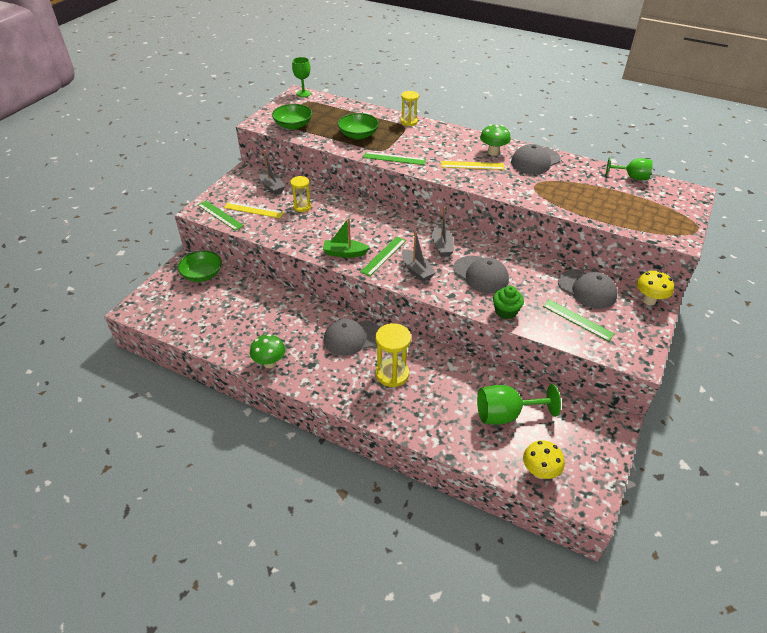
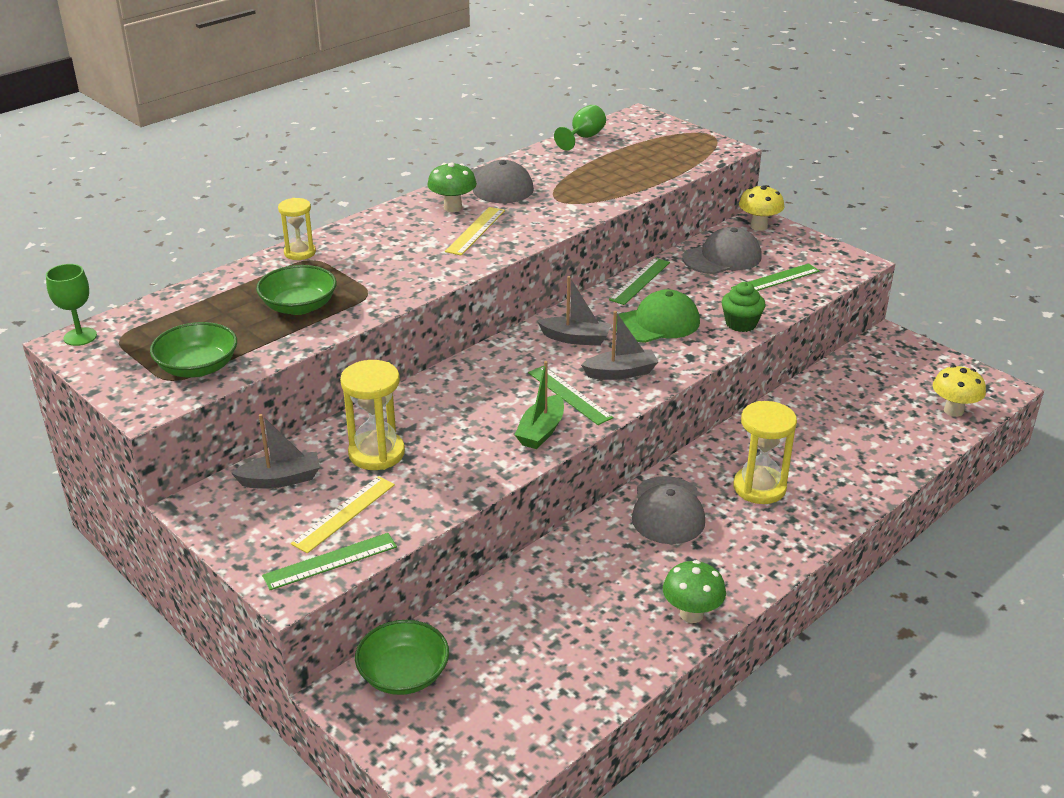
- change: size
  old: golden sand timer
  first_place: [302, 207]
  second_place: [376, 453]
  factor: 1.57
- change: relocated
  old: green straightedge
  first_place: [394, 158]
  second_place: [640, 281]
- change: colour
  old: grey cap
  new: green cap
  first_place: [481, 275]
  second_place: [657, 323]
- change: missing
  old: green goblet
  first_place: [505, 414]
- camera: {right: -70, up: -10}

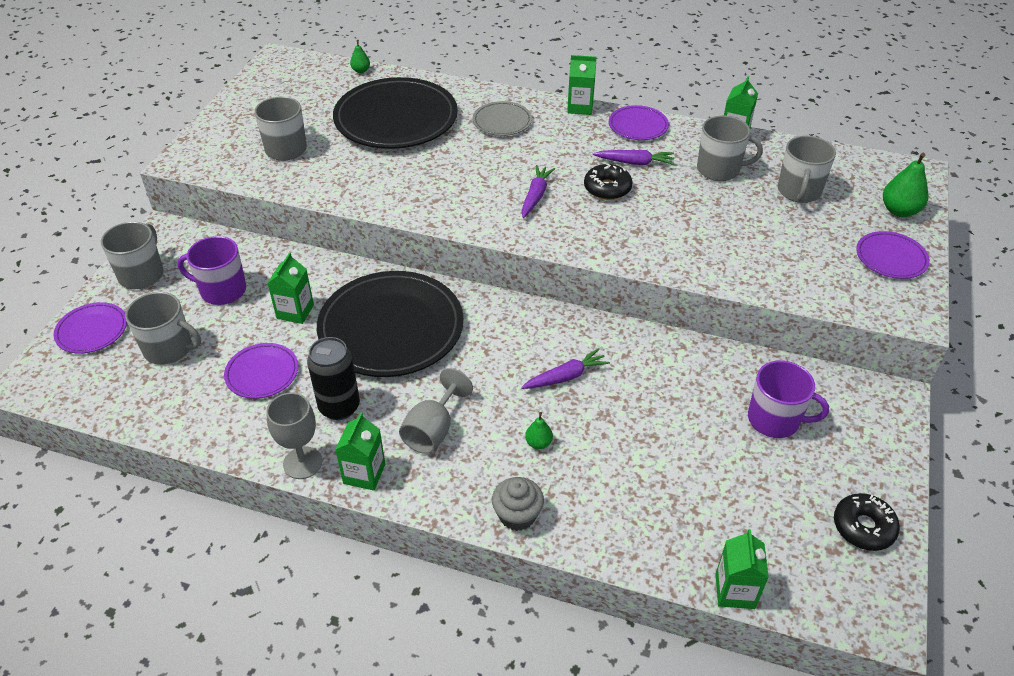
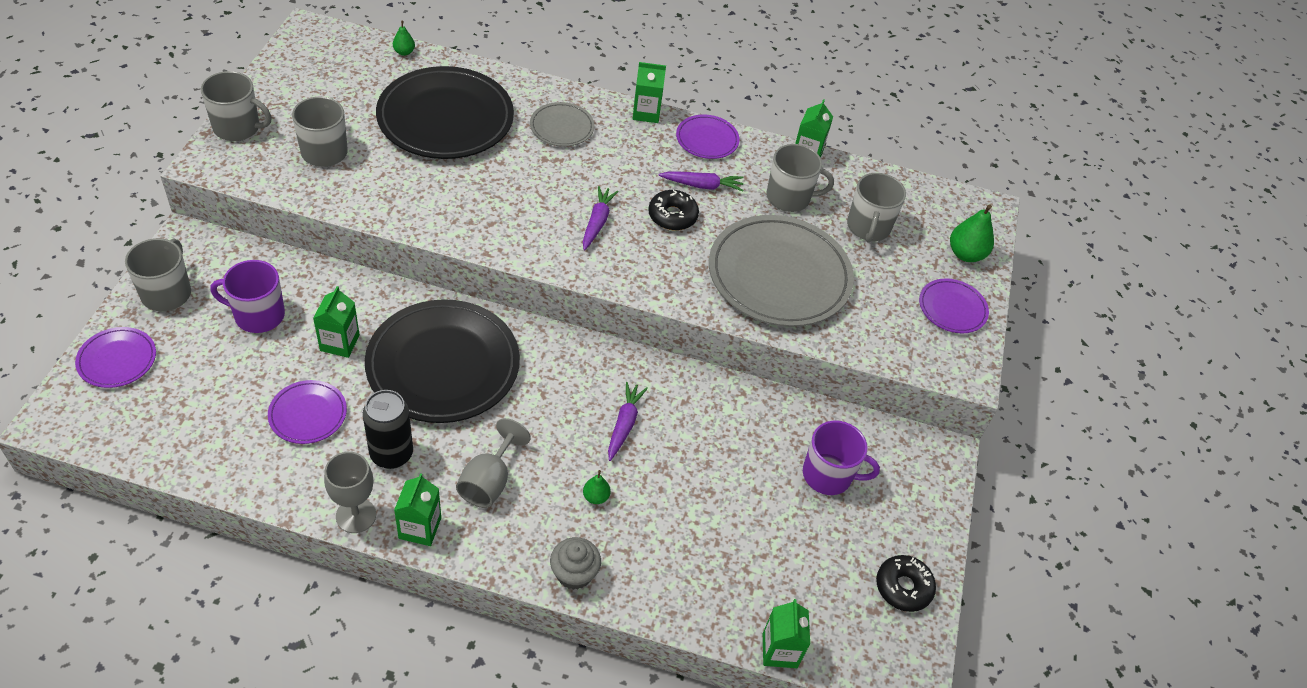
- change: relocated
  old: grey coffee mug
  first_place: [169, 349]
  second_place: [238, 127]
- change: spun
  old: purple carrot
  first_place: [566, 376]
  second_place: [624, 424]
  degrees: -45
- change: appeared
  new: grey flat dish
  second_place: [779, 276]
- camera: {right: -10, up: 5}

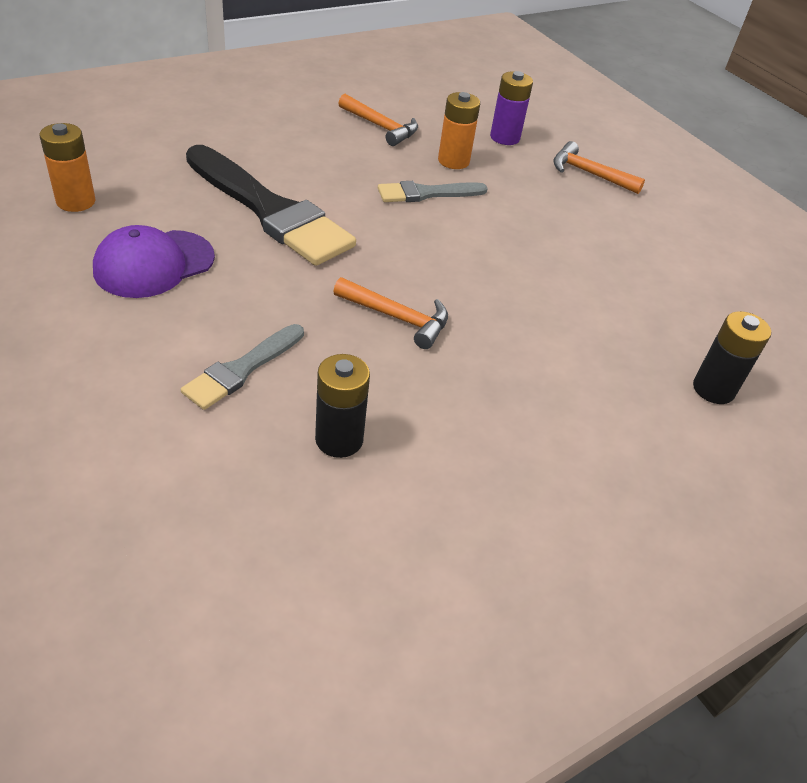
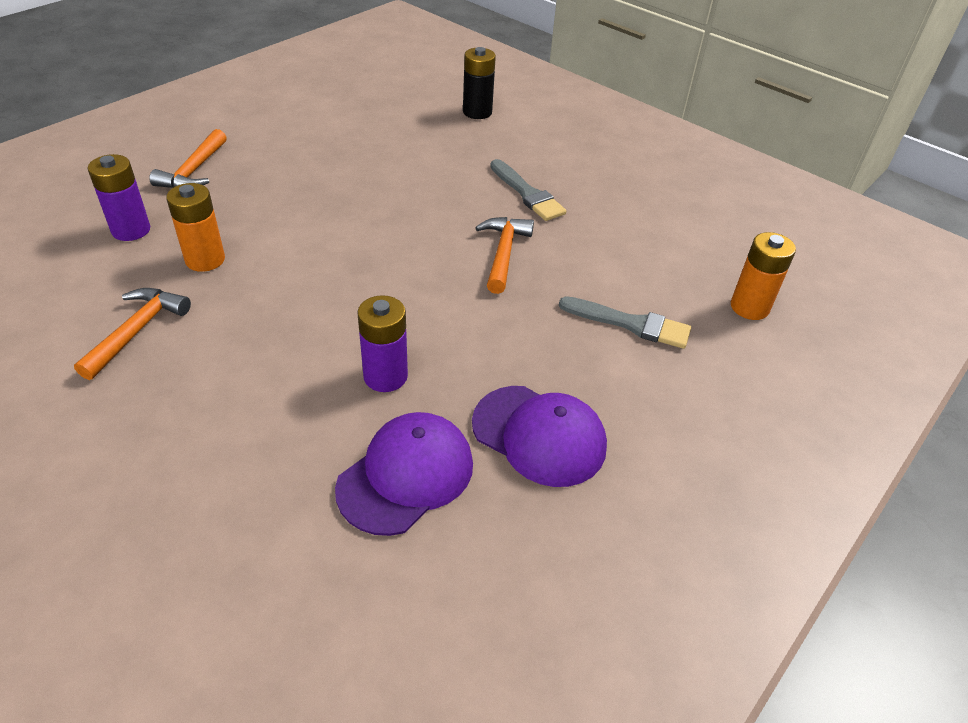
- change: relocated
  old: orange-coloured AA battery
  first_place: [76, 201]
  second_place: [749, 307]
- change: exchanged
  old: black paint brush
  new: purple AA battery
  first_place: [270, 210]
  second_place: [385, 376]
- change: missing
  old: black AA battery
  first_place: [339, 439]
- change: relocated
  old: grey paint brush
  first_place: [426, 193]
  second_place: [527, 194]
- change: appeared
  new: purple cap
  second_place: [406, 475]
- camera: {right: -105, up: 0}

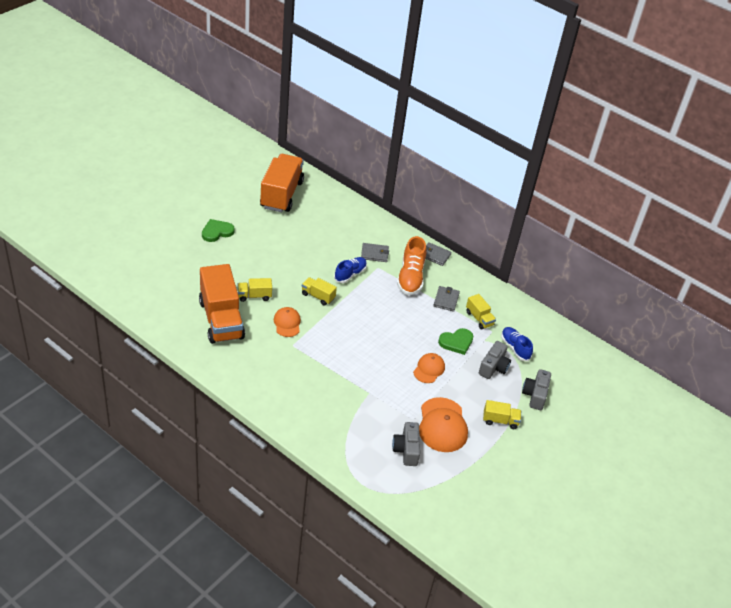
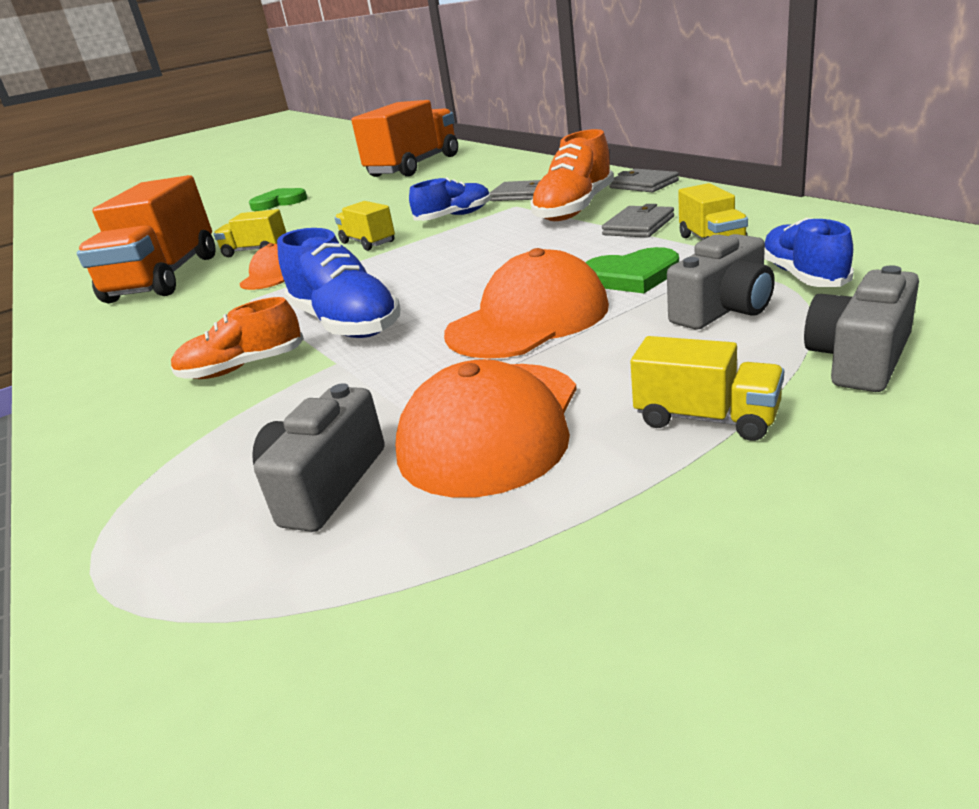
- change: size
  old: orange-coloured cap
  first_place: [429, 369]
  second_place: [528, 319]
  factor: 1.68
- change: appeared
  new: orange-coloured lace-up shoe
  second_place: [243, 367]
- change: appeared
  new: royal blue lace-up shoe
  second_place: [345, 323]
- camera: {right: 30, up: -15}

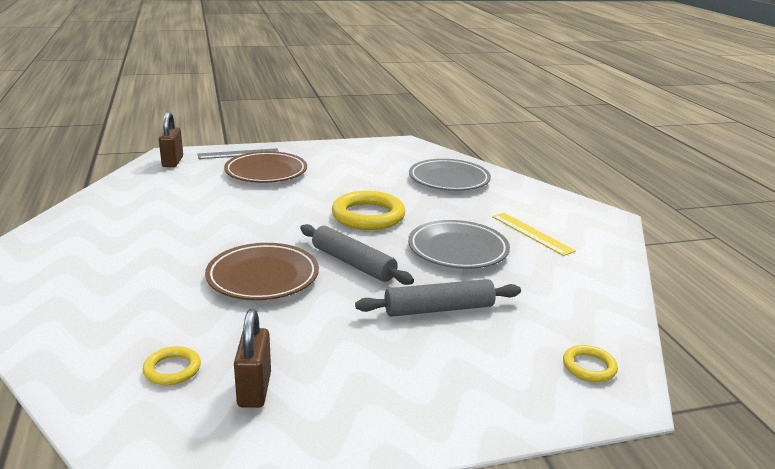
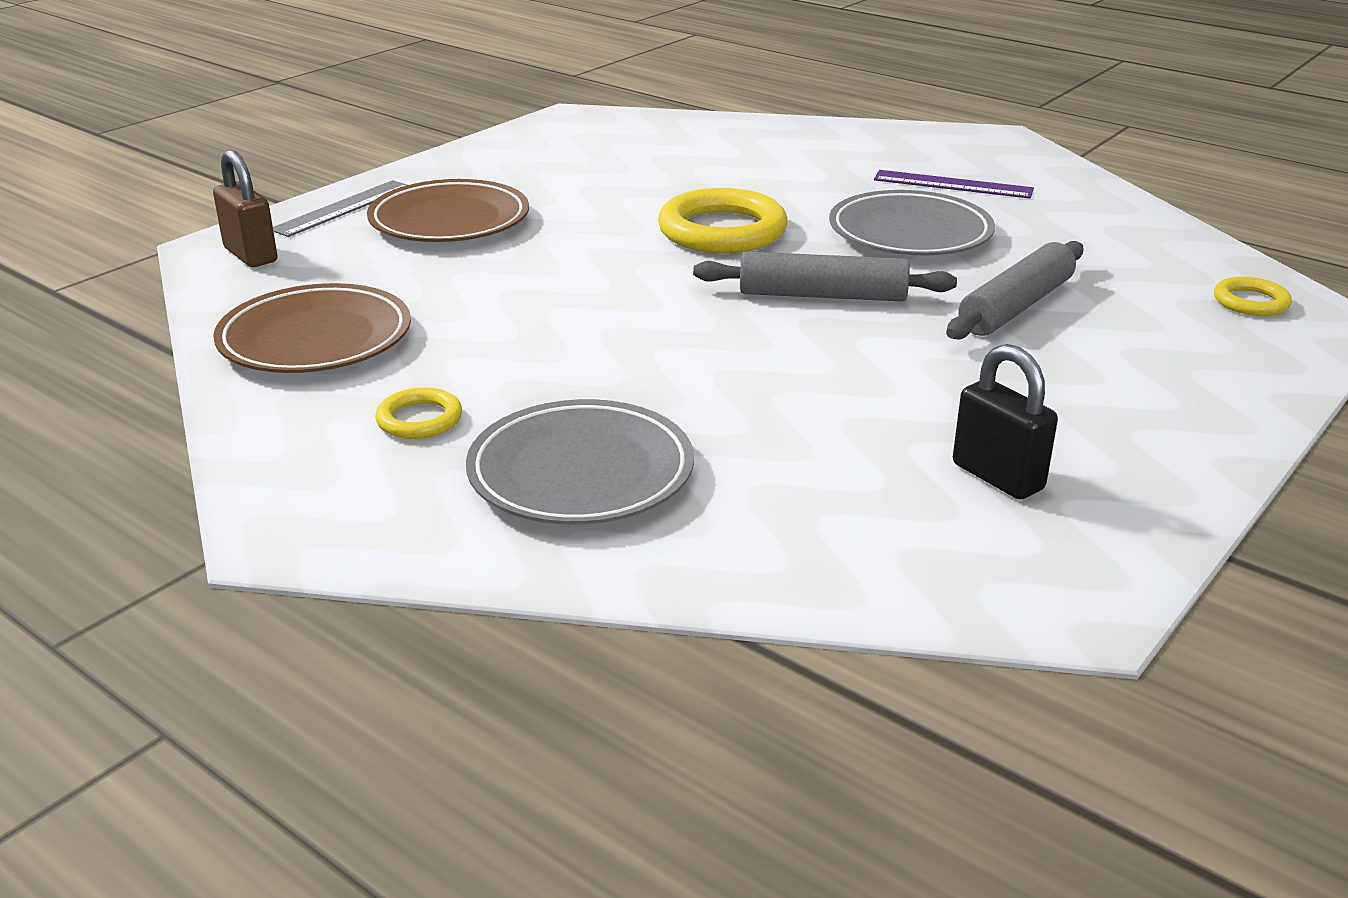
- change: relocated
  old: golden ring
  first_place: [172, 369]
  second_place: [419, 419]
- change: relocated
  old: brown flat dish
  first_place: [263, 277]
  second_place: [315, 339]
- change: colour
  old: brown small lock
  new: black small lock
  first_place: [254, 389]
  second_place: [997, 477]
- change: relocated
  old: grey flat dish
  first_place: [449, 180]
  second_place: [581, 473]
- change: colour
  old: golden straightedge
  new: purple straightedge
  first_place: [531, 233]
  second_place: [953, 185]
- camera: {right: -35, up: 5}

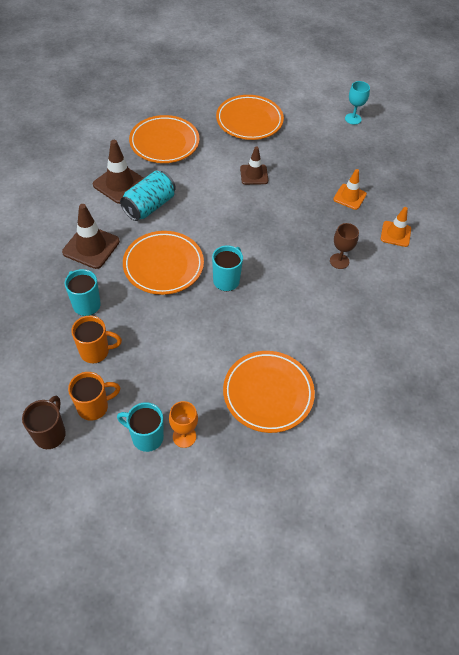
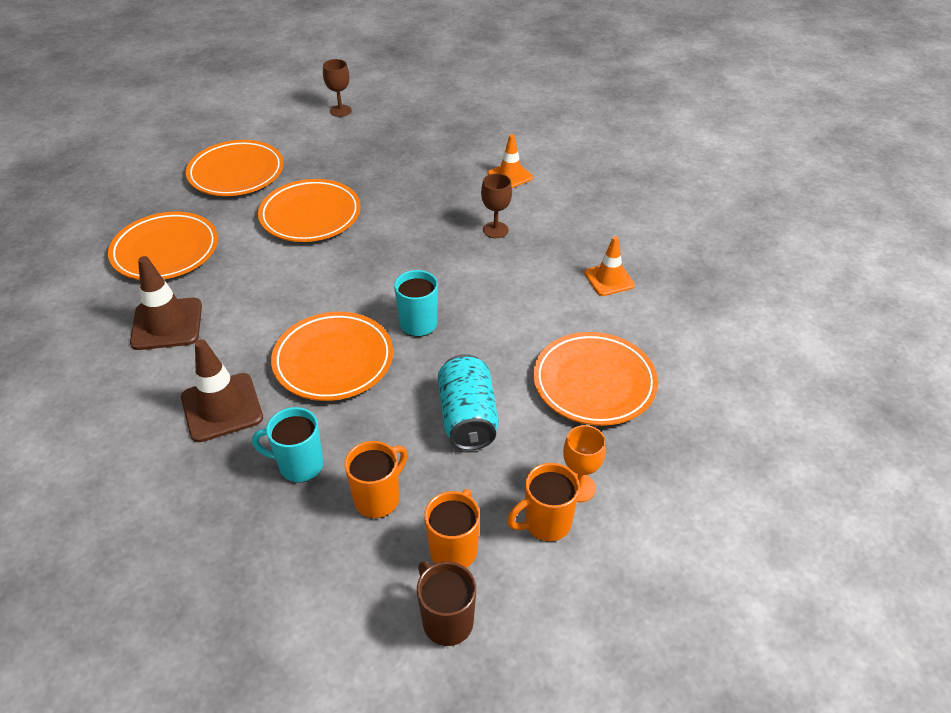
- change: colour
  old: teal coffee mug
  new: orange-coloured coffee mug
  first_place: [146, 437]
  second_place: [546, 523]
- change: relocated
  old: teal soda can
  first_place: [149, 206]
  second_place: [467, 418]
- change: exchanged
  old: brown safety cone
  new: orange-coloured flat dish
  first_place: [254, 175]
  second_place: [310, 216]
- change: relocated
  old: orange-coloured safety cone
  first_place: [349, 197]
  second_place: [609, 279]
- change: colour
  old: teal goblet
  new: brown goblet
  first_place: [353, 119]
  second_place: [340, 111]
- camera: {right: -45, up: -10}

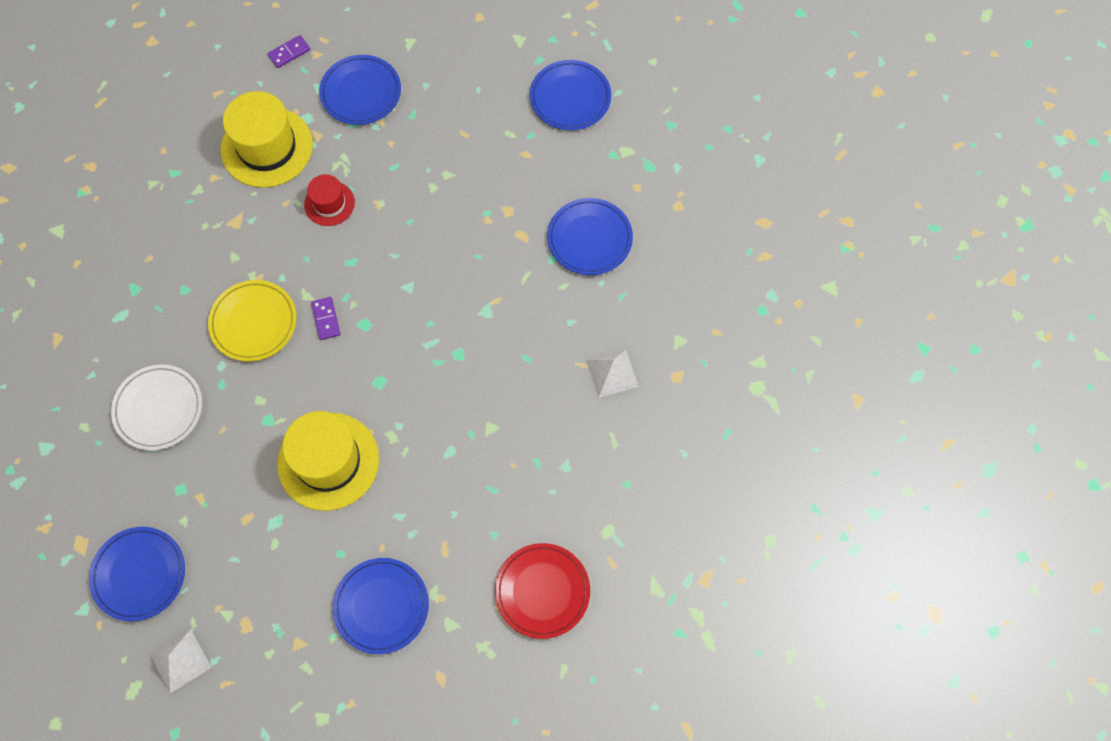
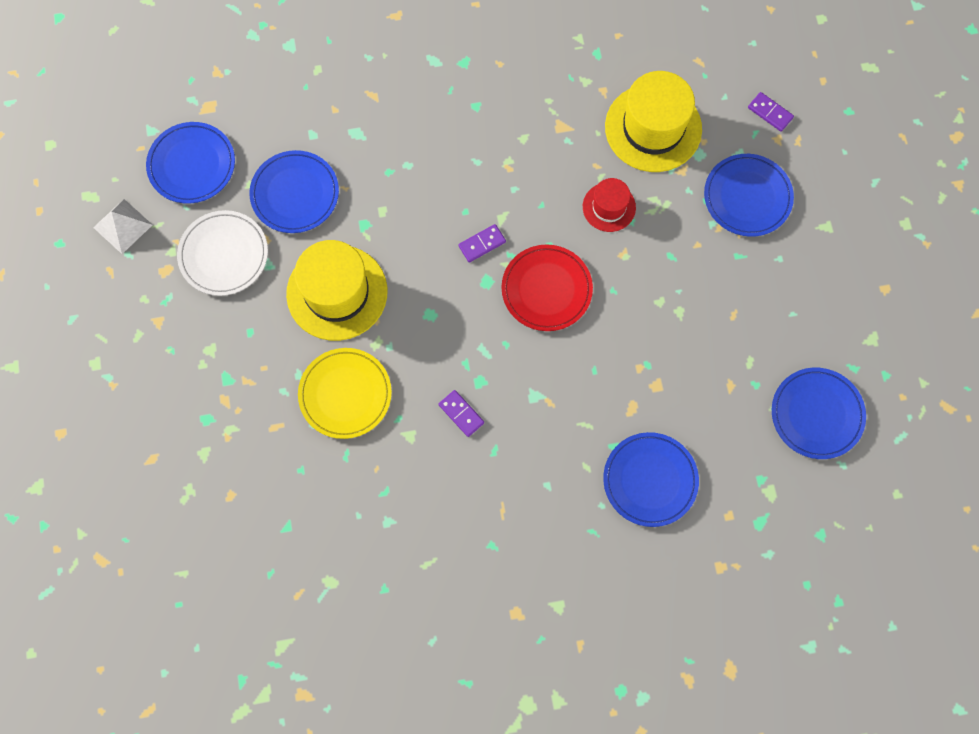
- change: relocated
  old: white flat dish
  first_place: [158, 409]
  second_place: [224, 255]
- change: relocated
  old: golden flat dish
  first_place: [253, 322]
  second_place: [345, 394]
- change: relocated
  old: royal blue flat dish
  first_place: [381, 606]
  second_place: [295, 194]
- change: relocated
  old: scarlet flat dish
  first_place: [542, 591]
  second_place: [546, 289]
- change: missing
  old: white pyramid
  first_place: [612, 373]
- change: appeared
  new: purple domino
  second_place: [461, 414]
- camera: {right: 75, up: 5}

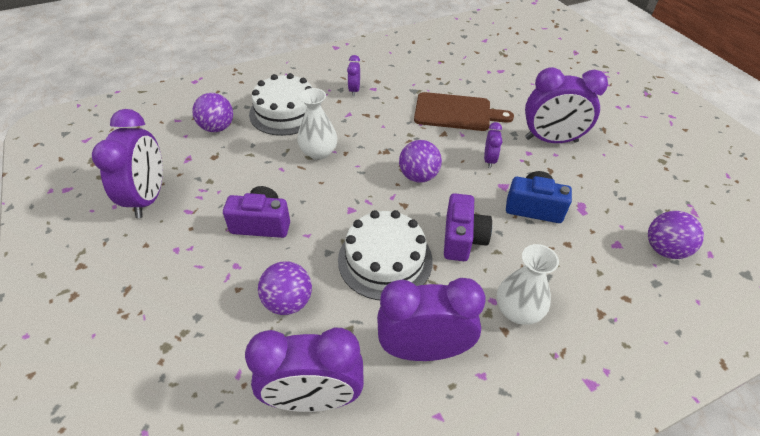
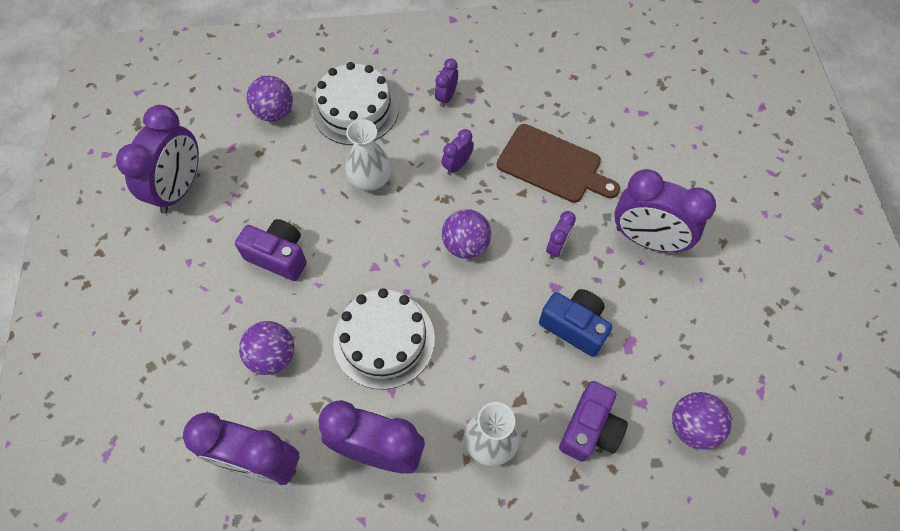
- change: relocated
  old: purple compact camera
  first_place: [462, 239]
  second_place: [590, 429]
- change: appeared
  new: purple alarm clock
  second_place: [457, 165]
- camera: {right: 20, up: 15}

